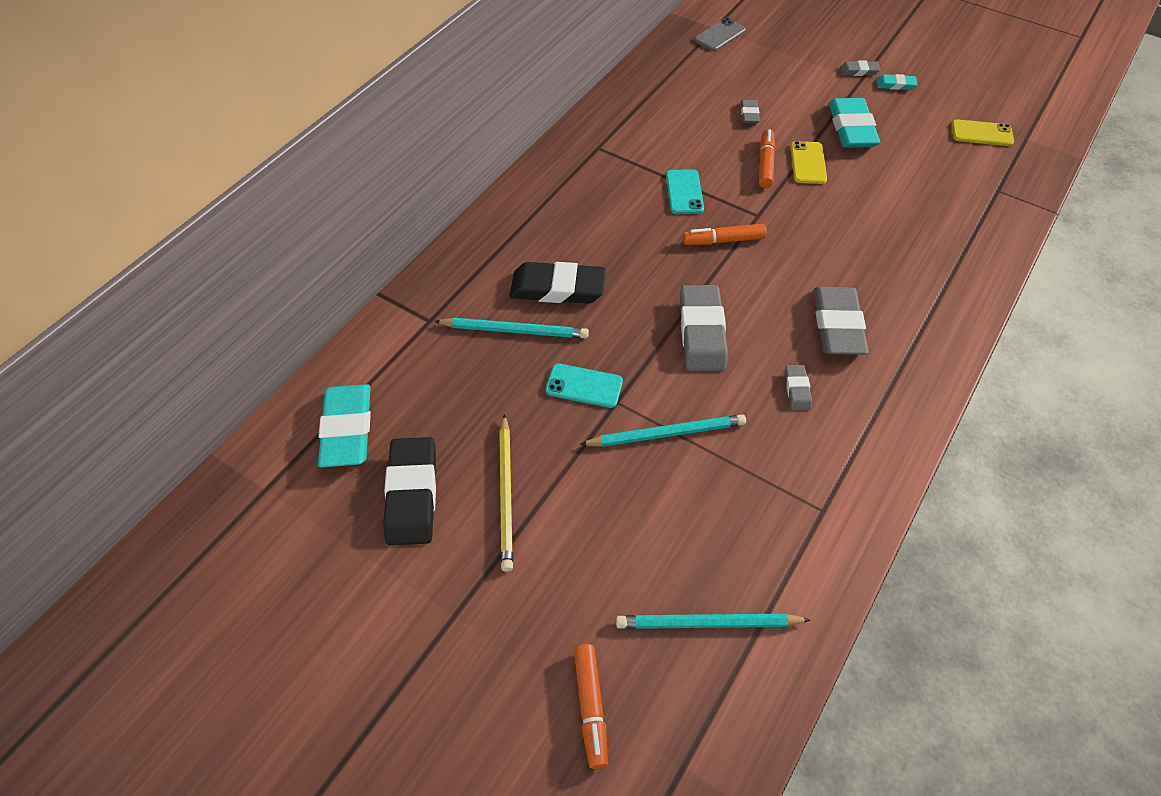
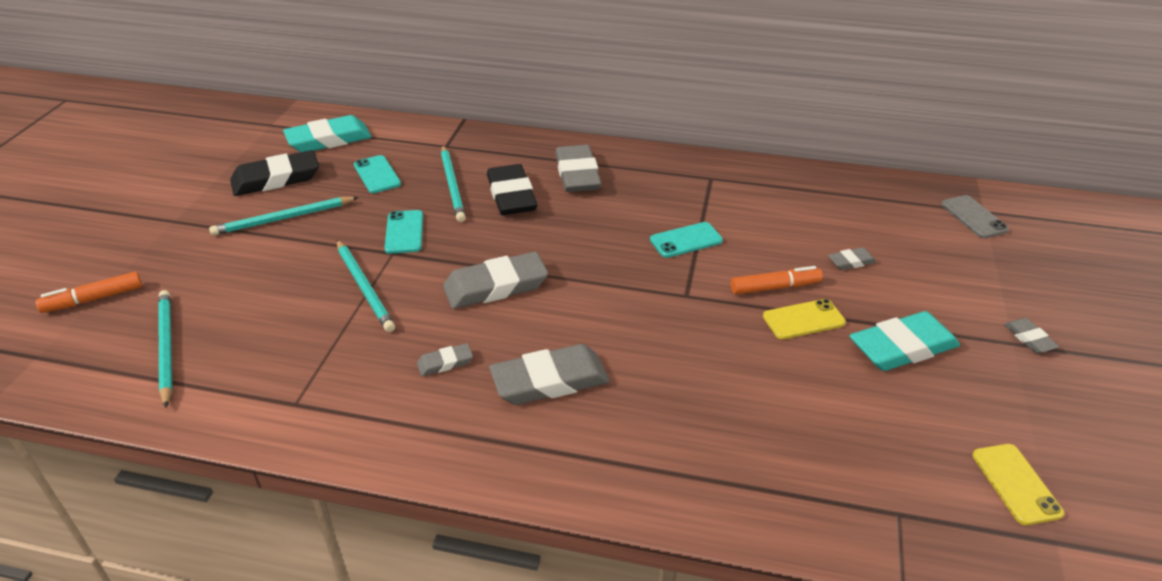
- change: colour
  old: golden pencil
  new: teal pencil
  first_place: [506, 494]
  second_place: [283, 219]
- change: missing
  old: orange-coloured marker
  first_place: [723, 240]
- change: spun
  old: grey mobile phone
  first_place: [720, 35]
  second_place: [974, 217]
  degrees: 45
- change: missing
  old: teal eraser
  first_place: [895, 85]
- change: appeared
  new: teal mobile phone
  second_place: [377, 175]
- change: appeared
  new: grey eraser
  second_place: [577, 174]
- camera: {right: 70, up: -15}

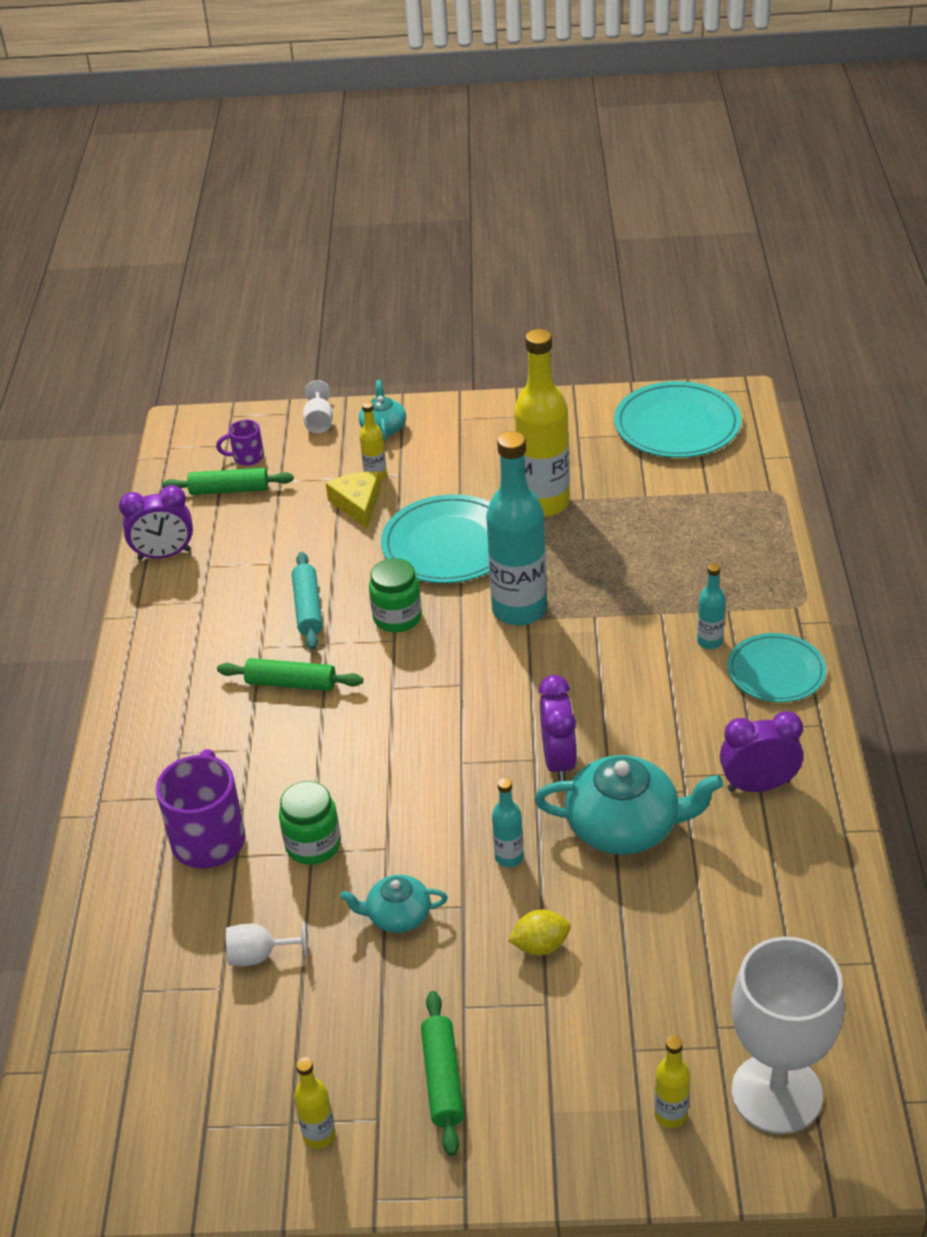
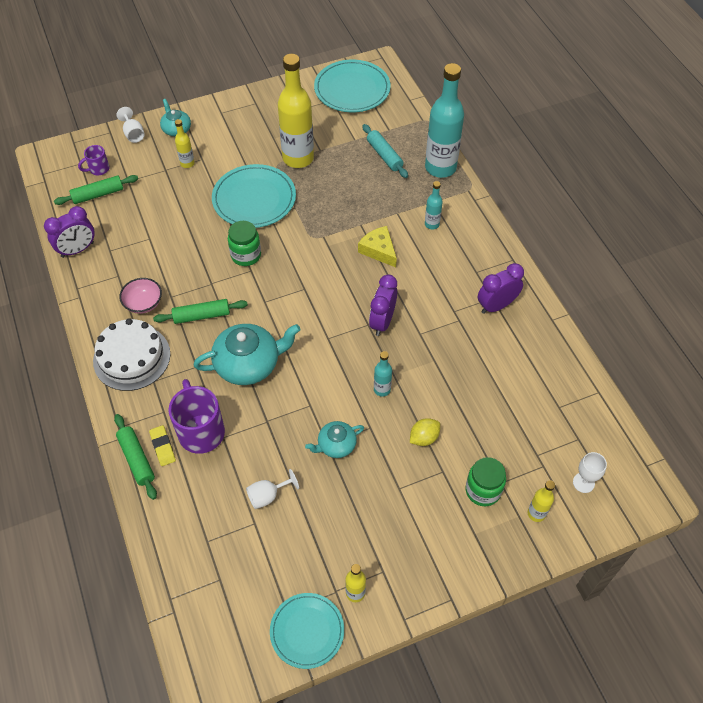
- change: relocated
  old: green jar
  first_place: [313, 845]
  second_place: [483, 490]
- change: relocated
  old: teal pastry roller
  first_place: [308, 608]
  second_place: [384, 155]
- change: relocated
  old: golden cheese wedge
  first_place: [358, 504]
  second_place: [378, 250]
- change: relocated
  old: green pastry roller
  first_place: [442, 1079]
  second_place: [136, 459]
- change: relocated
  old: teal drink bottle
  first_place: [519, 610]
  second_place: [440, 168]
- change: relocated
  old: teal teapot
  first_place: [625, 826]
  second_place: [248, 364]
- change: spun
  old: purple alarm clock
  first_place: [558, 761]
  second_place: [382, 322]
  degrees: -135
- change: relocated
  old: teal flat dish
  first_place: [776, 671]
  second_place: [307, 631]
- change: size
  old: white goblet
  first_place: [776, 1093]
  second_place: [583, 482]
  factor: 0.43
- change: appeared
  new: white cake
  second_place: [132, 357]
- change: appeared
  new: pink bowl
  second_place: [143, 303]
- change: appeared
  new: golden eraser
  second_place: [163, 447]
- camera: {right: -25, up: 15}

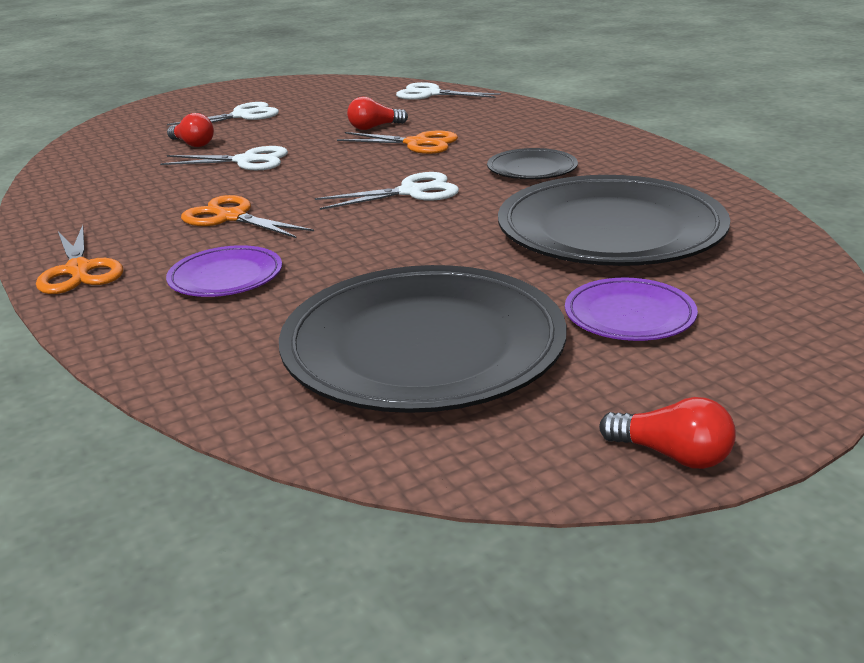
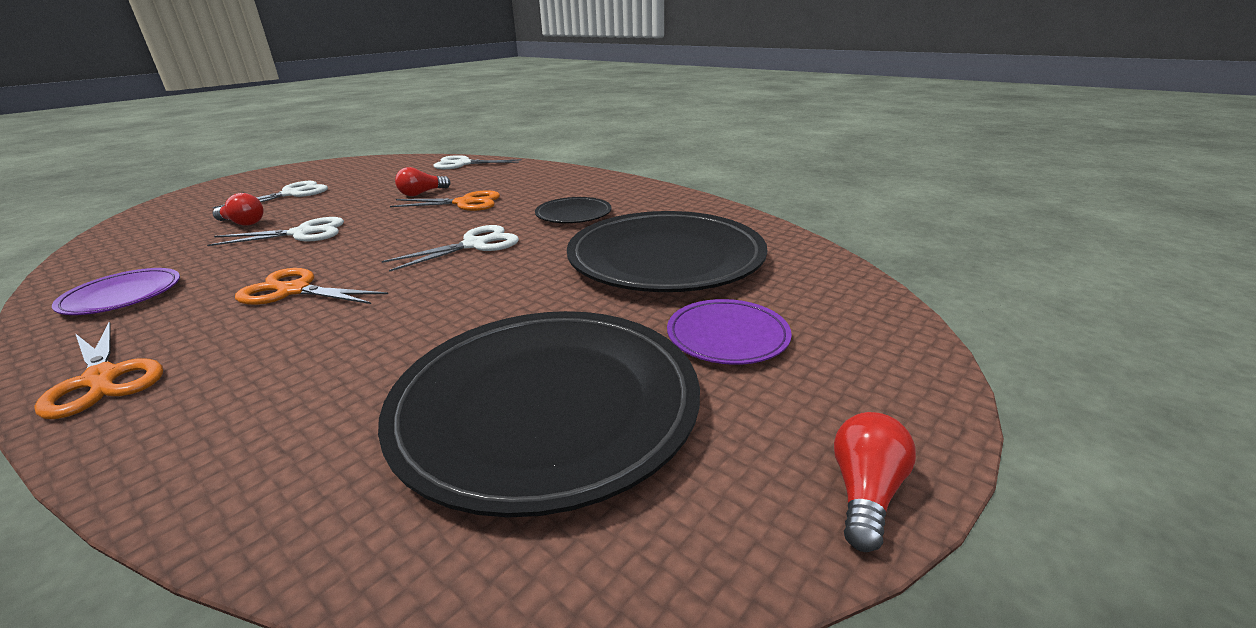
- change: relocated
  old: purple flat dish
  first_place: [226, 277]
  second_place: [122, 296]
- change: spun
  old: scarlet light bulb
  first_place: [672, 455]
  second_place: [865, 493]
  degrees: -75
- camera: {right: -20, up: 0}

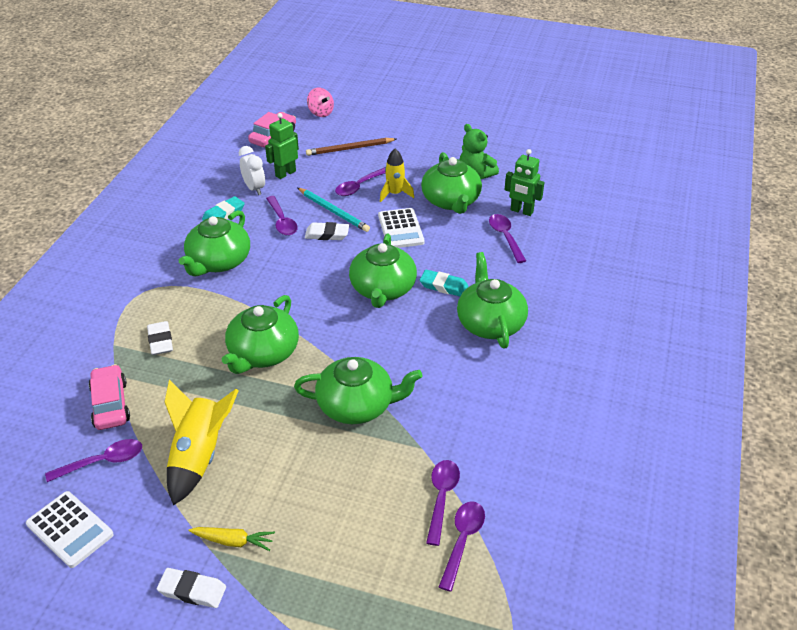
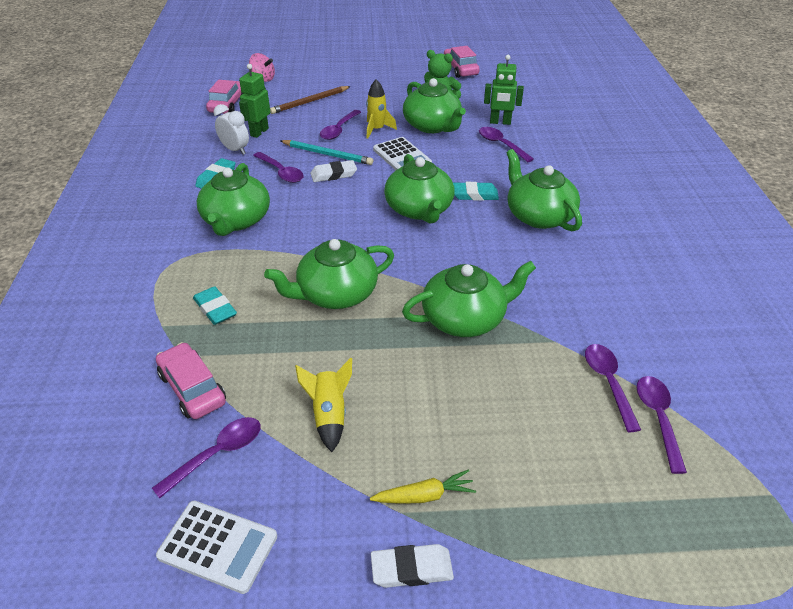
- change: colour
  old: white eraser
  new: teal eraser
  first_place: [160, 341]
  second_place: [215, 309]
- change: size
  old: golden spaceship
  first_place: [199, 456]
  second_place: [329, 414]
  factor: 0.63
- change: spun
  old: green teapot
  first_place: [263, 353]
  second_place: [336, 293]
  degrees: 60
- change: appeared
  new: pink toy car
  second_place: [460, 69]
- camera: {right: -20, up: 0}

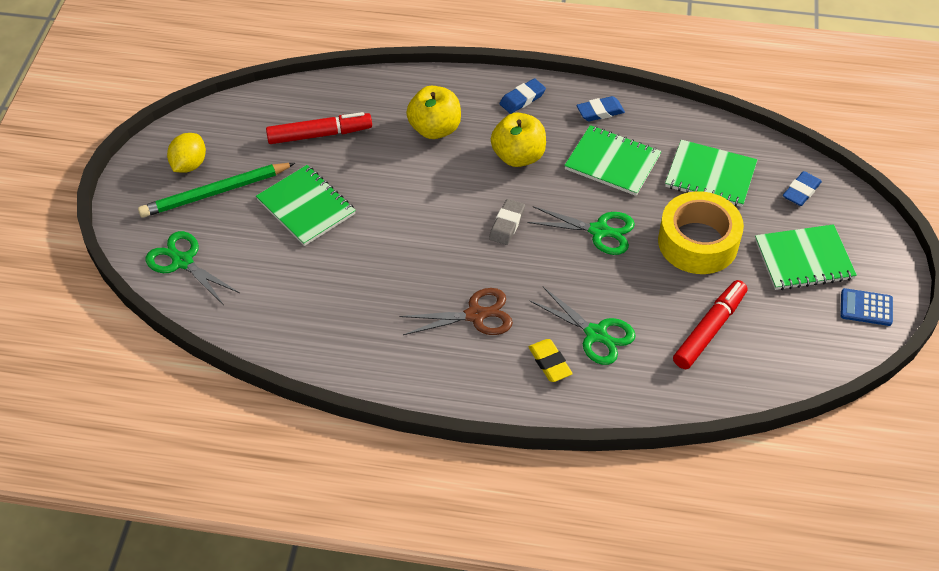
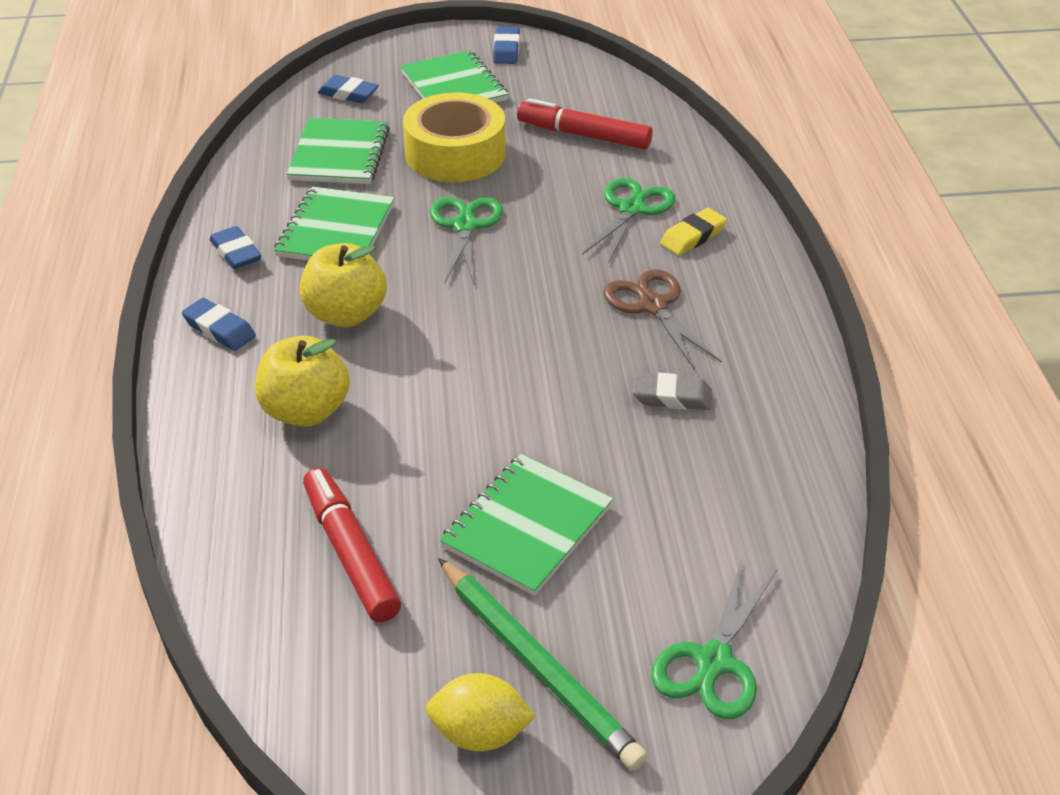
- change: relocated
  old: grey eraser
  first_place: [507, 224]
  second_place: [671, 397]
- change: exchanged
  old: royal blue pocket calculator
  new: royal blue eraser
  first_place: [866, 308]
  second_place: [506, 50]
- camera: {right: -105, up: -10}

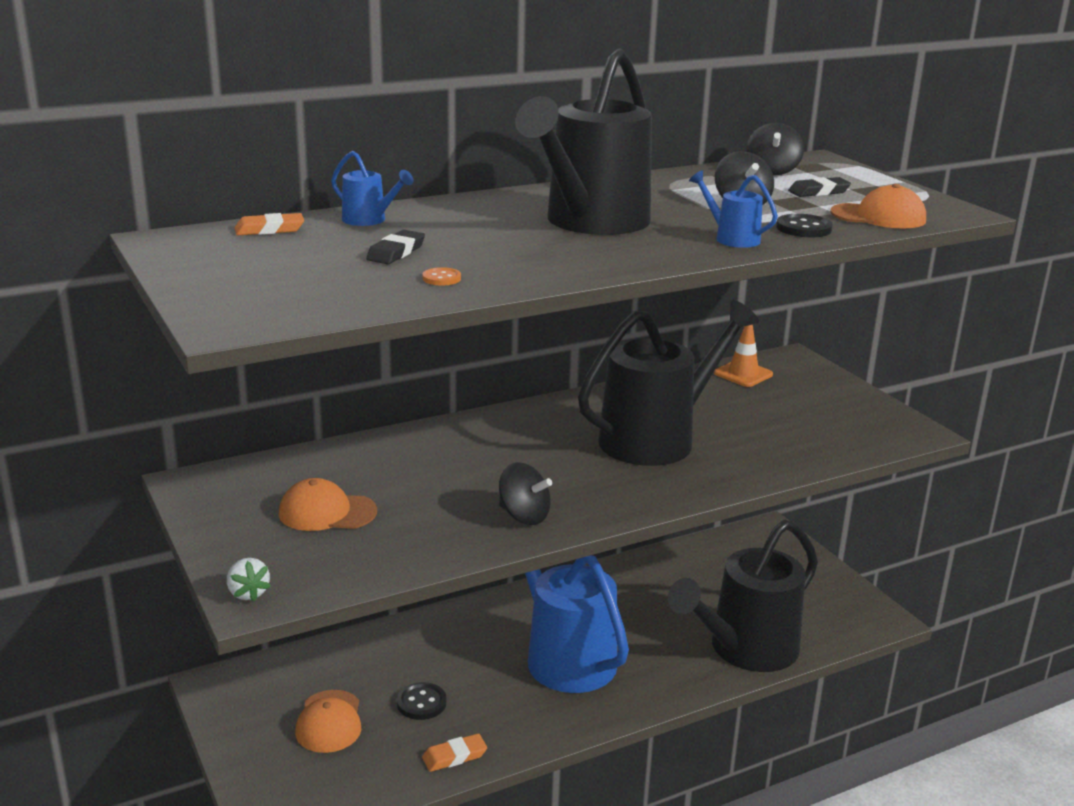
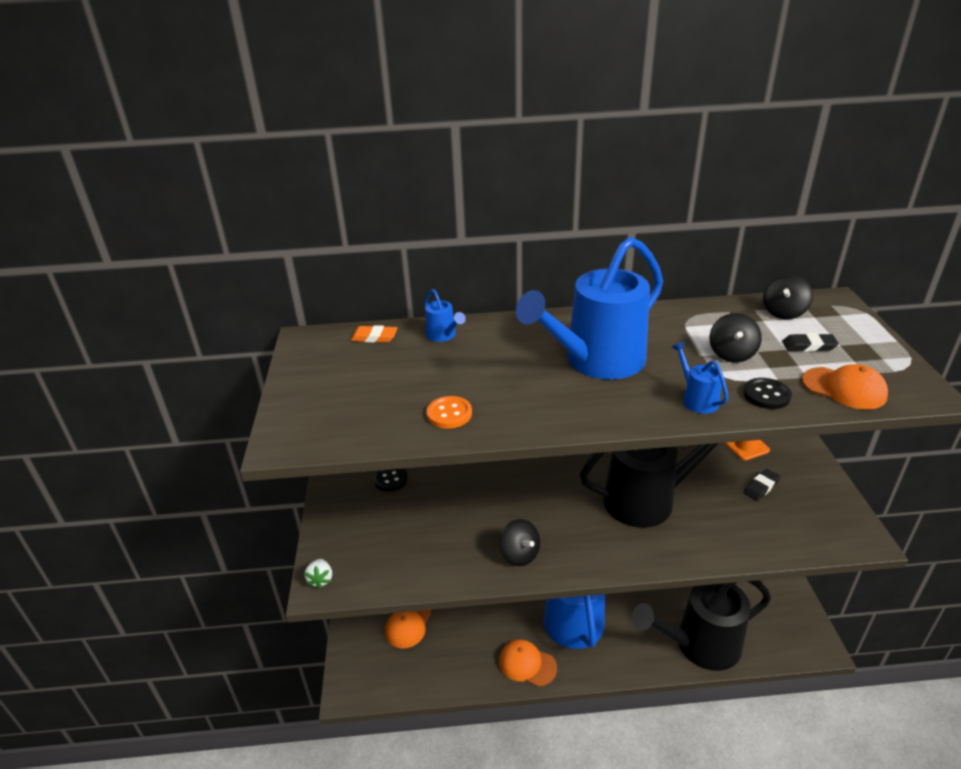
- change: relocated
  old: orange-coloured cap
  first_place: [327, 512]
  second_place: [527, 664]
- change: relocated
  old: black eraser
  first_place: [396, 252]
  second_place: [761, 487]
- change: relocated
  old: black shirt button
  first_place: [421, 703]
  second_place: [390, 479]
- change: missing
  old: orange-coloured eraser
  first_place: [454, 756]
- change: size
  old: orange-coloured shirt button
  first_place: [441, 278]
  second_place: [449, 414]
  factor: 1.63
- change: colour
  old: black watering can
  new: royal blue watering can
  first_place: [590, 223]
  second_place: [596, 362]
- camera: {right: 25, up: 10}

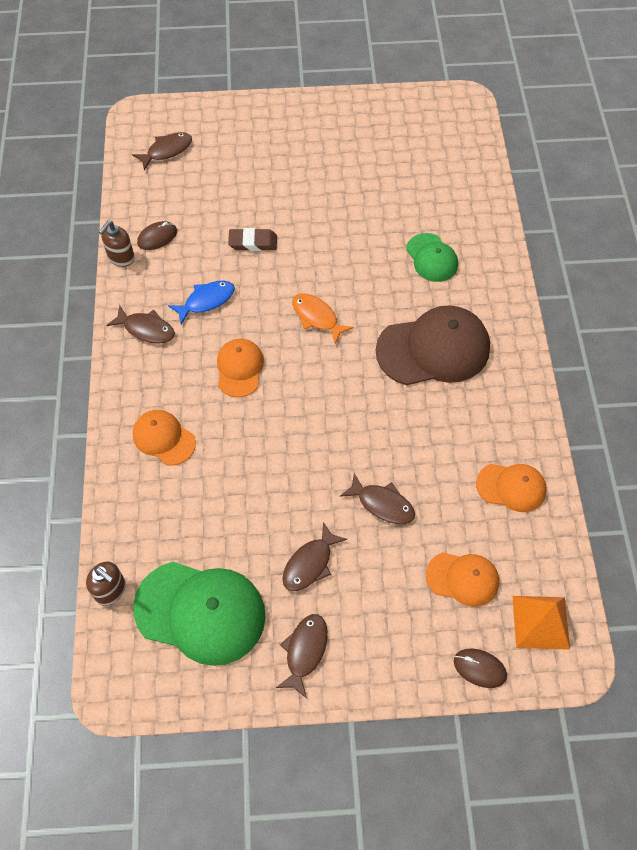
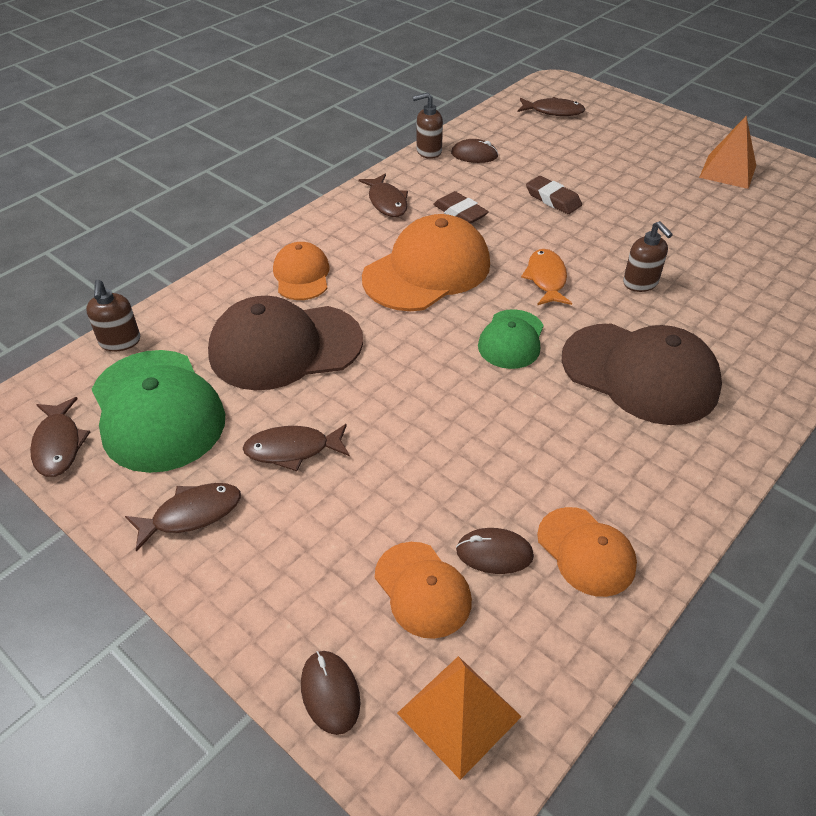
- change: exchanged
  old: royal blue toy fish
  new: brown eraser
  first_place: [206, 301]
  second_place: [460, 212]
- change: size
  old: orange-coloured cap
  first_place: [239, 368]
  second_place: [427, 271]
  factor: 1.79
- change: relocated
  old: brown toy fish
  first_place: [382, 504]
  second_place: [58, 445]
- change: relocated
  old: green cap
  first_place: [432, 258]
  second_place: [511, 339]
- change: appeared
  new: brown cap
  second_place: [285, 347]
- change: appeared
  new: brown computer mouse
  second_place: [494, 553]
- change: appeared
  new: brown soap pump
  second_place: [640, 283]
- change: appeared
  new: orange-coloured pyramid
  second_place: [727, 171]
- camera: {right: 45, up: -15}

